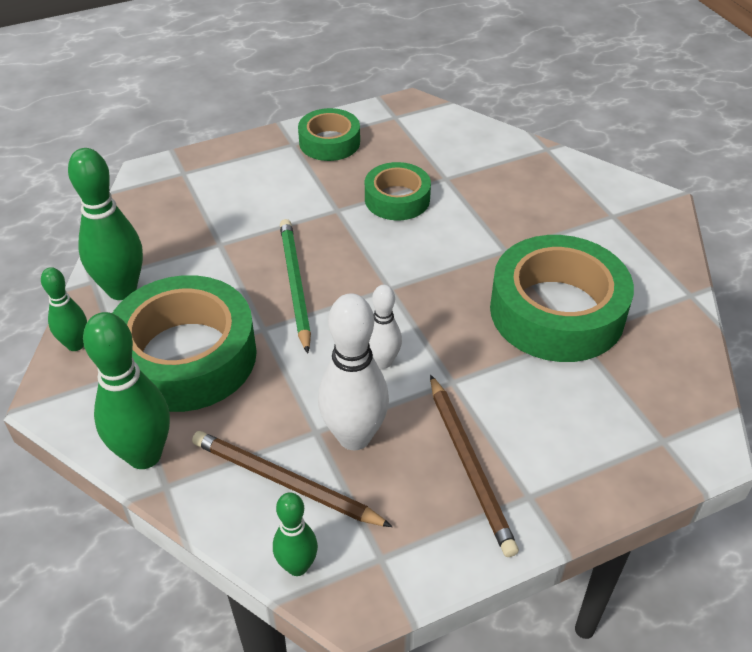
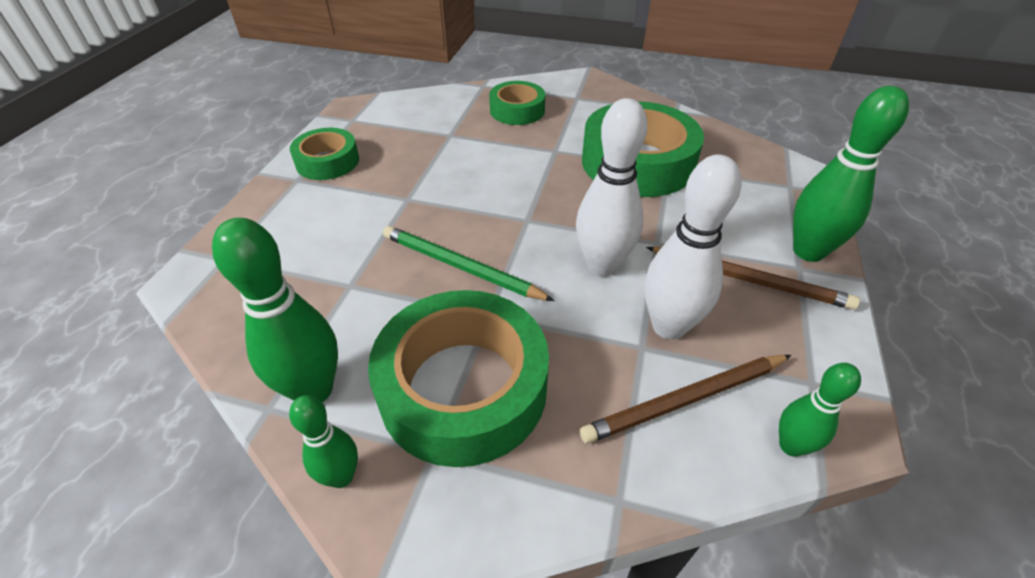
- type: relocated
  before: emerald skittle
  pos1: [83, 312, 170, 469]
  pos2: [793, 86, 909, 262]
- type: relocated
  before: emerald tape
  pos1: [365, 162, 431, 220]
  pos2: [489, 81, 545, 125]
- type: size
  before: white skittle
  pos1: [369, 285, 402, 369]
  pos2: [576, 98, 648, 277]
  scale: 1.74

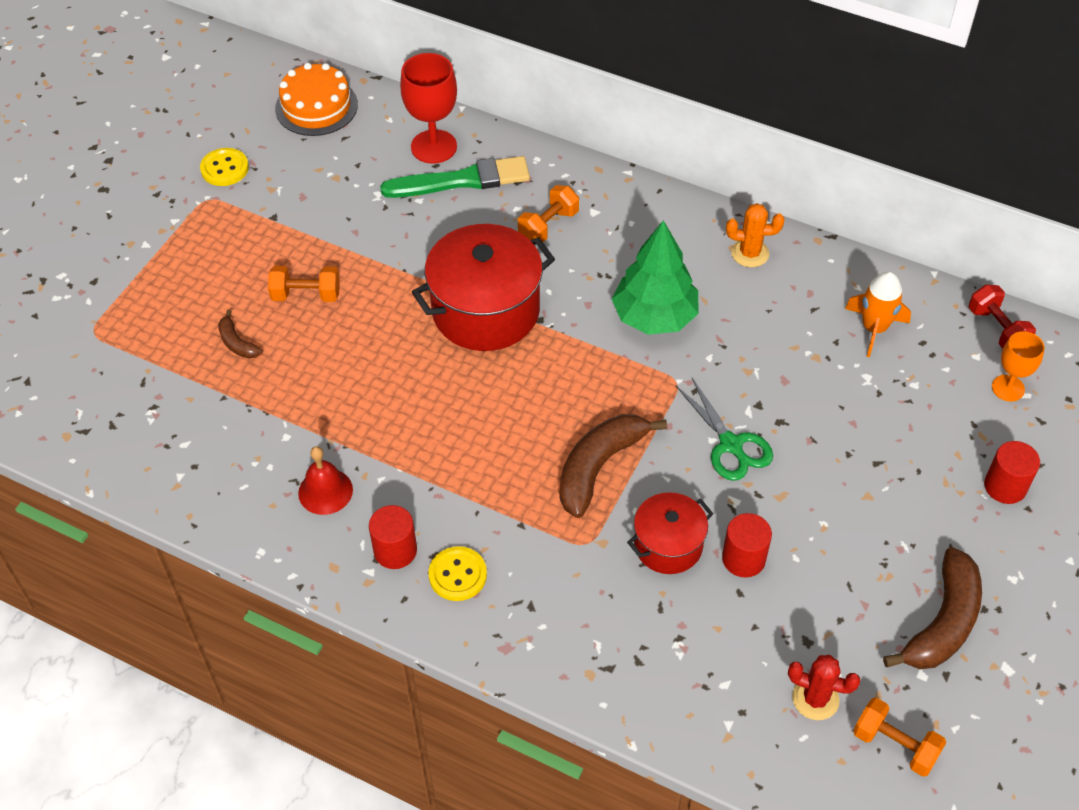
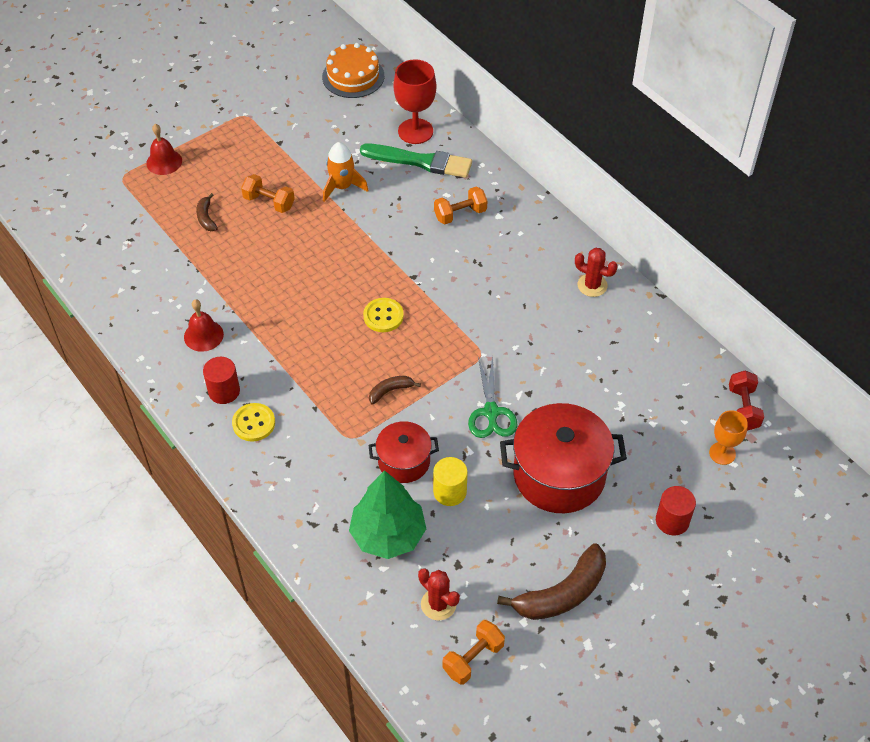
- type: appeared
  after: crimson hand bell
  pos2: [146, 124, 182, 175]
- type: relocated
  before: yellow button
  pos1: [200, 148, 249, 186]
  pos2: [363, 298, 404, 332]
- type: relocated
  before: crimson stockpot
  pos1: [412, 224, 555, 351]
  pos2: [500, 403, 627, 513]
- type: relocated
  before: emerald toy tree
  pos1: [612, 220, 699, 335]
  pos2: [349, 470, 426, 559]
- type: relocated
  before: orange-coloured toy rocket
  pos1: [845, 272, 911, 357]
  pos2: [323, 142, 369, 202]
- type: colour
  before: crimson cylinder
  after: yellow cylinder
  pos1: [722, 513, 772, 577]
  pos2: [433, 457, 468, 506]
- type: colour
  before: orange-coloured prickly plant
  after: crimson prickly plant
  pos1: [726, 203, 784, 267]
  pos2: [575, 248, 618, 297]
- type: spun
  before: orange-coloured free weight
  pos1: [853, 698, 946, 777]
  pos2: [442, 620, 505, 685]
  turn: 75
- type: size
  before: russet banana
  pos1: [560, 414, 667, 518]
  pos2: [369, 376, 421, 404]
  scale: 0.5

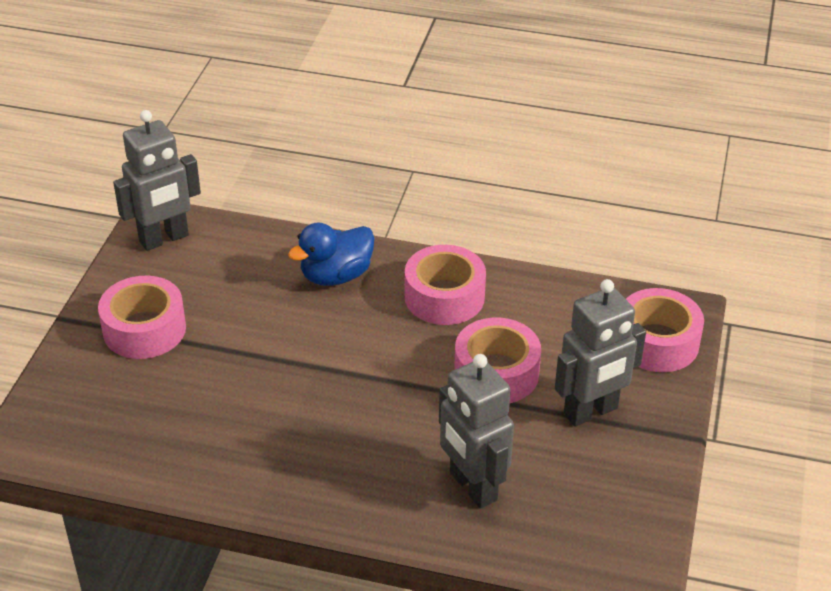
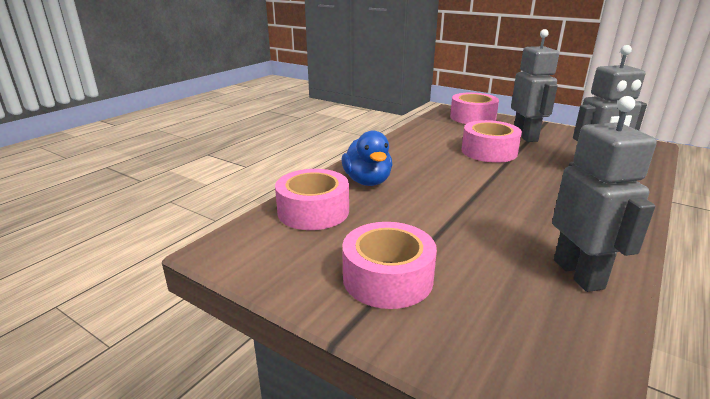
- type: relocated
  before: gray robot
  pos1: [113, 110, 201, 251]
  pos2: [552, 96, 657, 292]
- type: relocated
  before: rose-pink tape
  pos1: [405, 245, 486, 325]
  pos2: [275, 169, 349, 230]

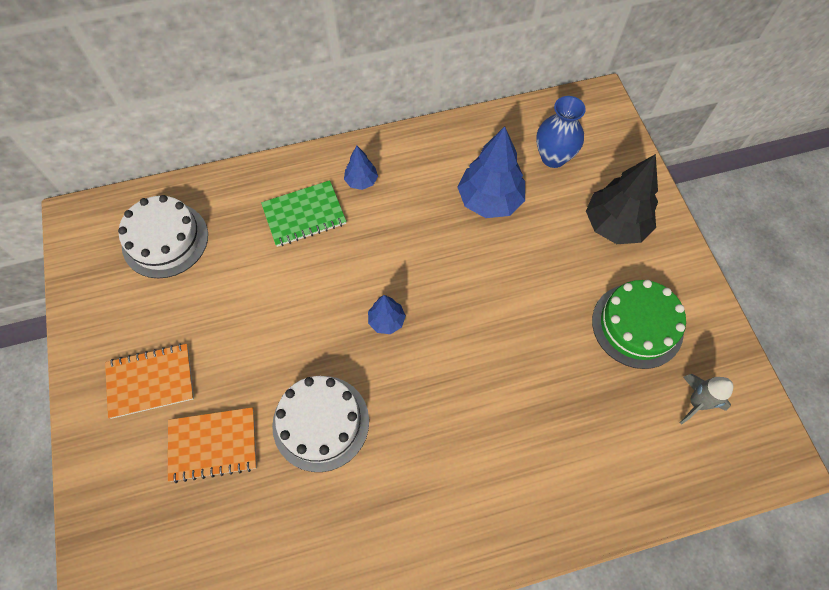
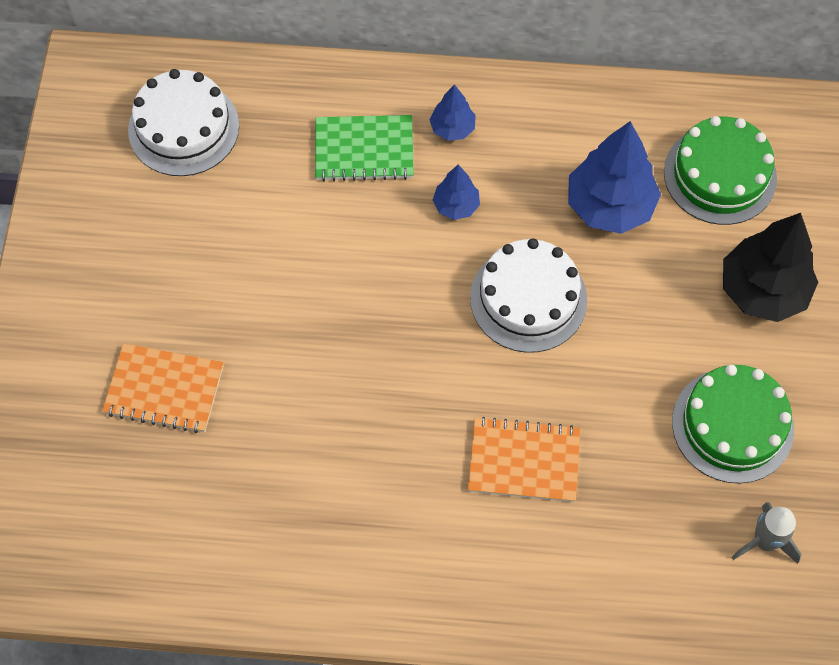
- type: relocated
  before: orange-coloured notebook
  pos1: [105, 344, 194, 419]
  pos2: [468, 417, 581, 502]
- type: relocated
  before: white layer cake
  pos1: [272, 376, 369, 472]
  pos2: [470, 238, 587, 353]
- type: relocated
  before: cobalt toy tree
  pos1: [368, 295, 406, 334]
  pos2: [433, 165, 480, 220]
- type: exchanged
  before: cobalt vase
  after: emerald layer cake
  pos1: [536, 96, 586, 168]
  pos2: [664, 116, 777, 225]

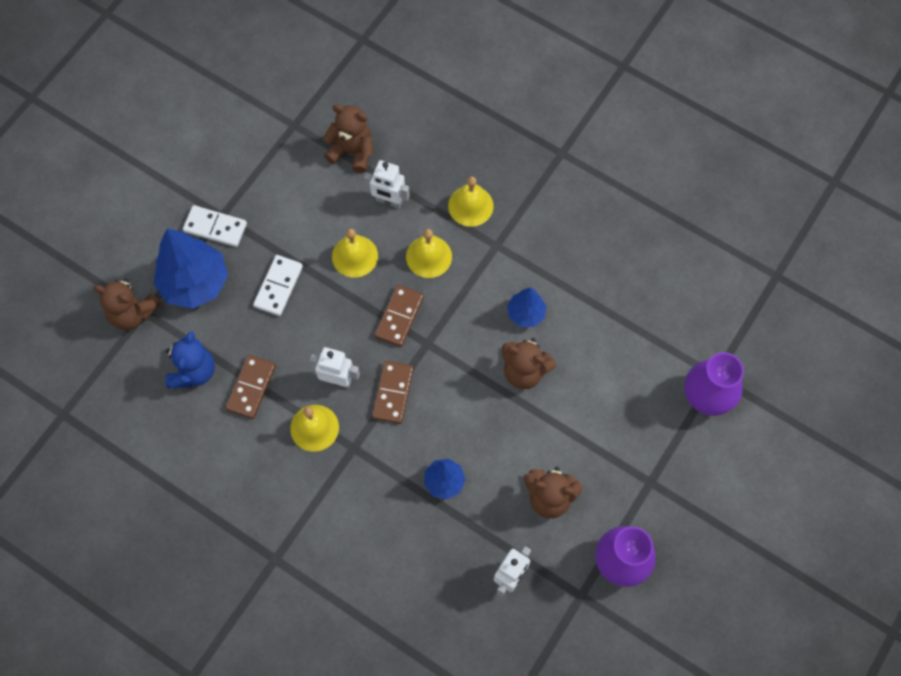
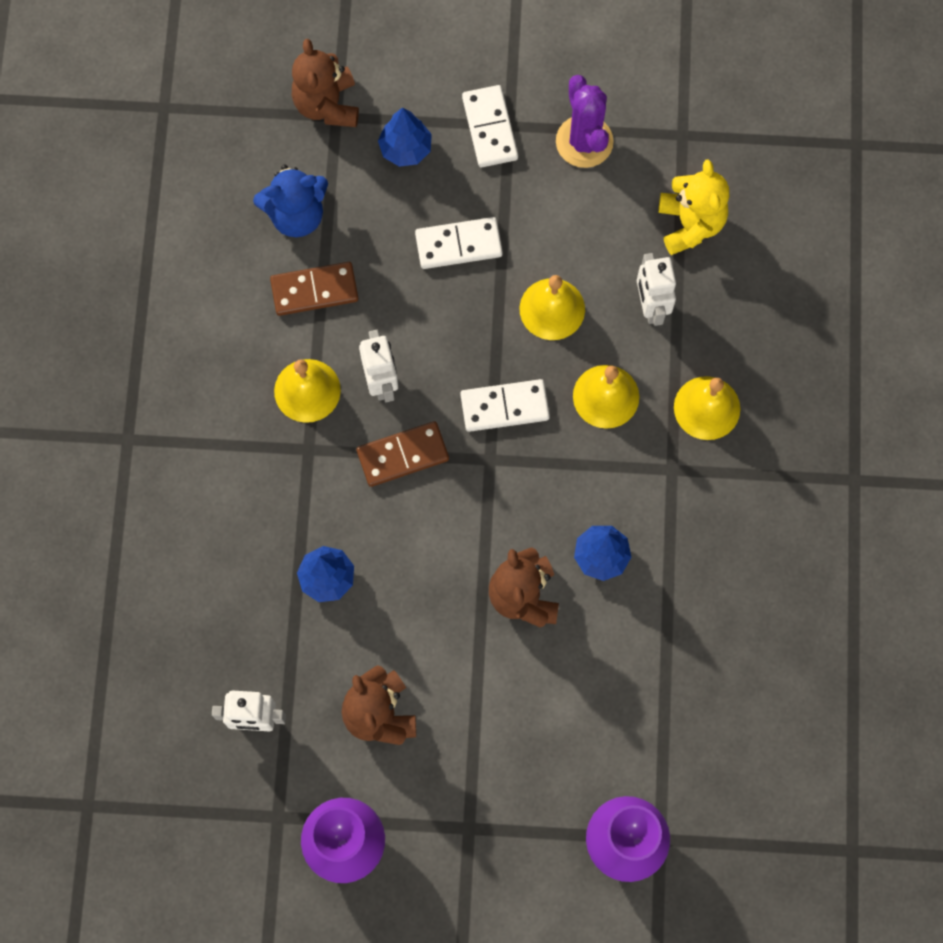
- type: appeared
  after: royal purple prickly plant
  pos2: [556, 75, 614, 168]
- type: colour
  before: russet teddy
  after: yellow teddy
  pos1: [323, 104, 373, 173]
  pos2: [658, 160, 729, 255]
- type: colour
  before: russet domino
  after: white domino
  pos1: [375, 285, 424, 347]
  pos2: [460, 379, 550, 432]
- type: size
  before: cobalt toy tree
  pos1: [154, 229, 228, 309]
  pos2: [378, 107, 432, 167]
  scale: 0.53

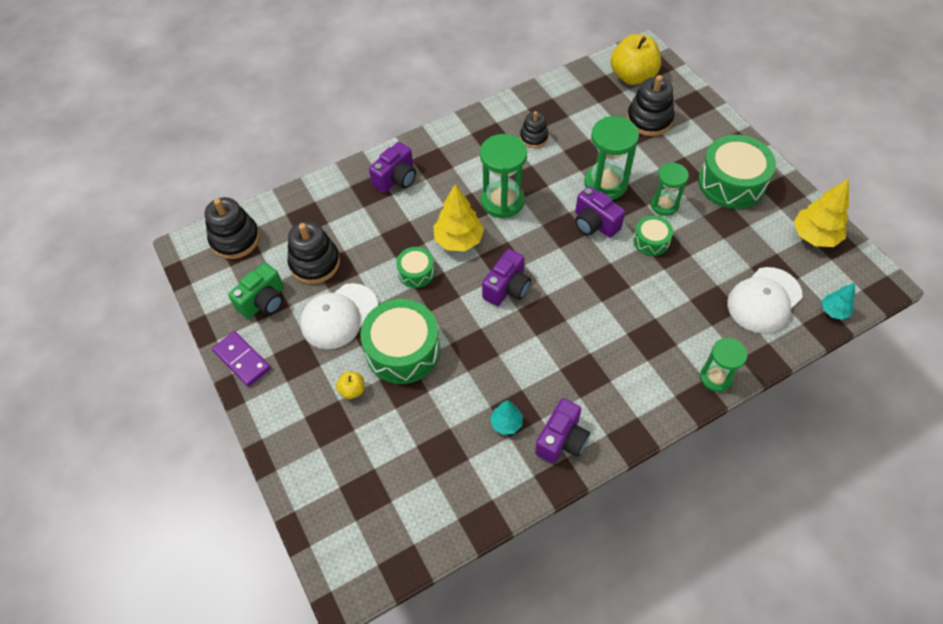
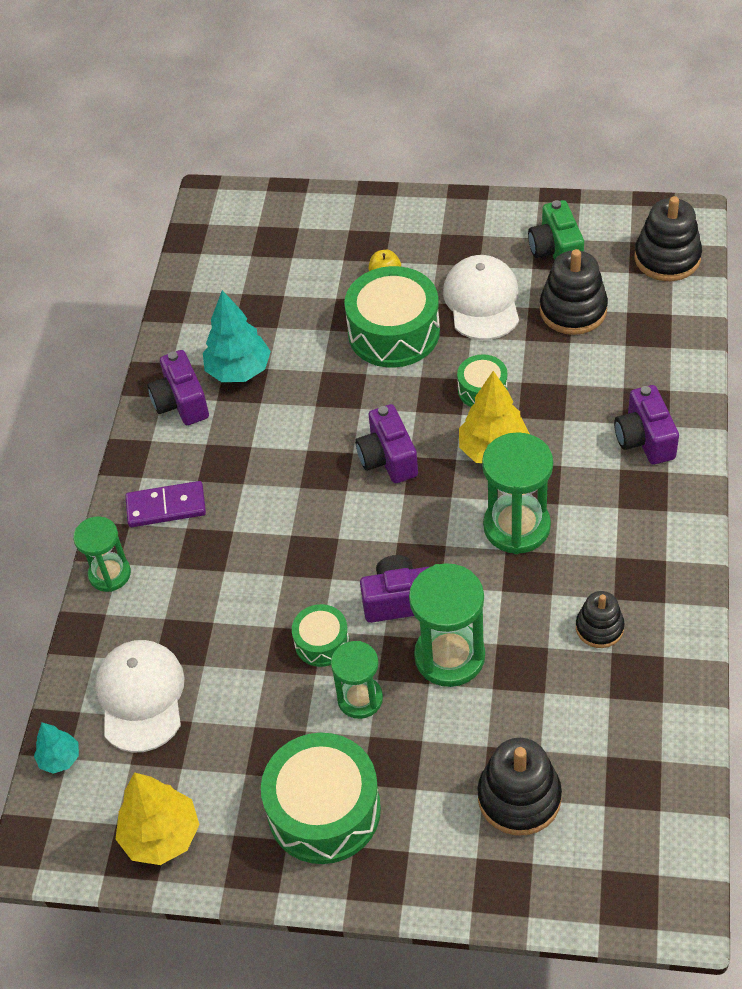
- type: missing
  before: yellow toy apple
  pos1: [610, 34, 661, 85]
- type: relocated
  before: royal purple domino
  pos1: [212, 331, 271, 387]
  pos2: [126, 481, 206, 527]
- type: size
  before: teal toy tree
  pos1: [490, 400, 523, 435]
  pos2: [203, 290, 271, 382]
  scale: 1.77

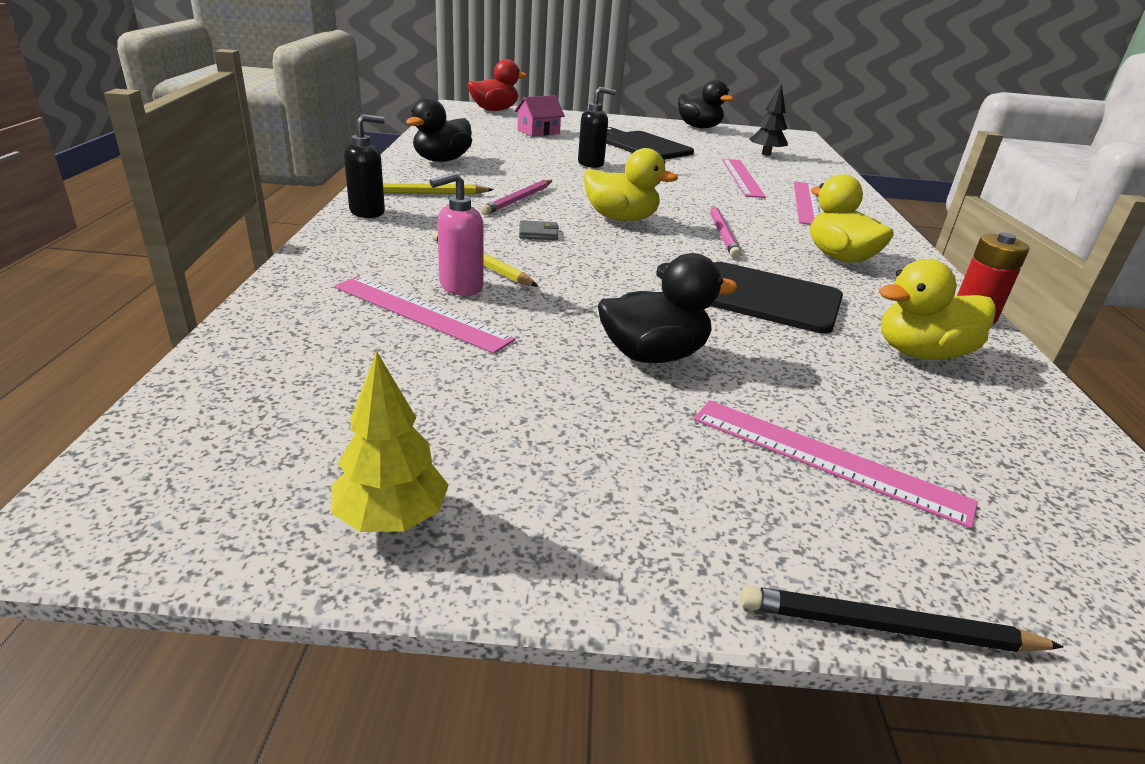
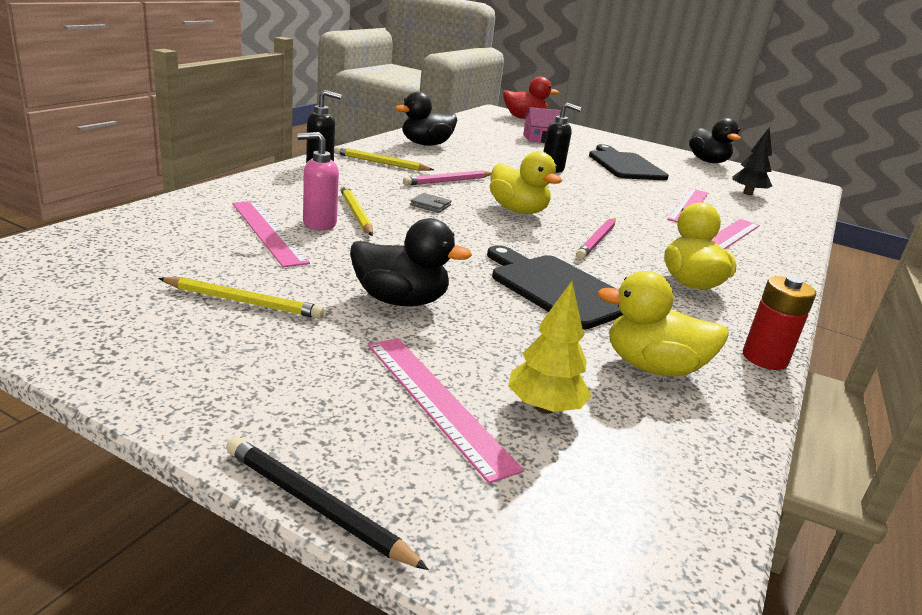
- type: appeared
  after: yellow wooden pencil
  pos2: [158, 277, 324, 319]
- type: relocated
  before: yellow toy tree
  pos1: [331, 352, 449, 532]
  pos2: [508, 281, 592, 414]

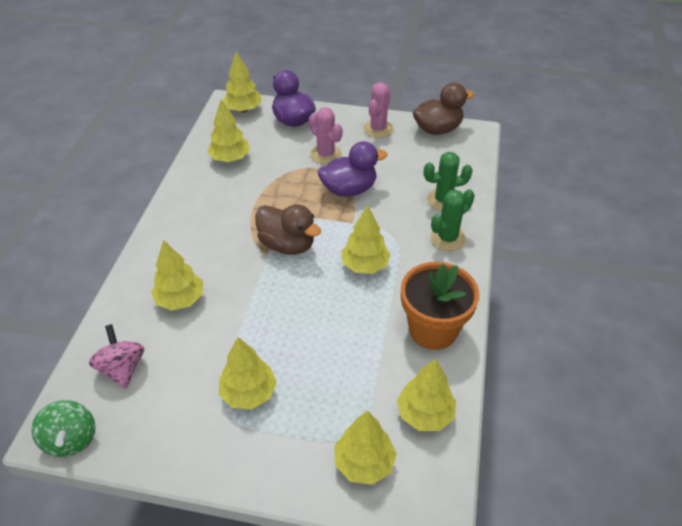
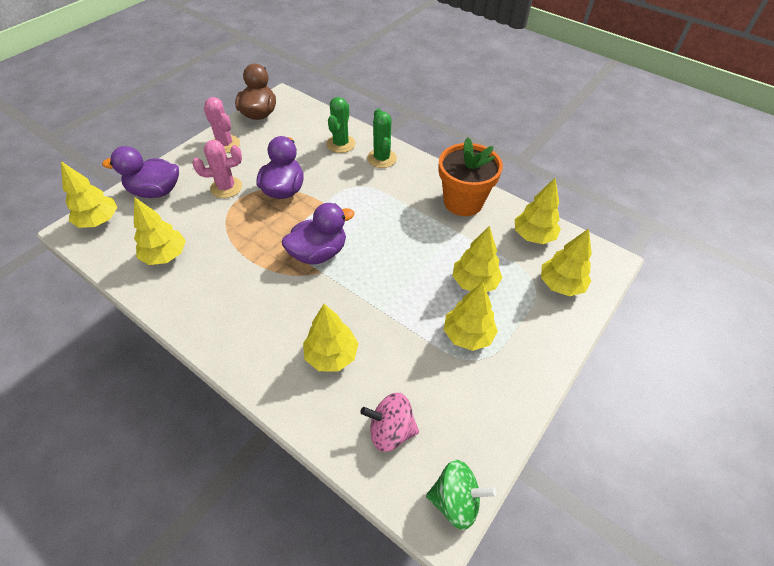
- type: relocated
  before: yellow toy tree
  pos1: [341, 205, 390, 274]
  pos2: [453, 226, 503, 292]
- type: colour
  before: russet duck
  after: royal purple duck
  pos1: [255, 204, 321, 255]
  pos2: [282, 203, 355, 264]

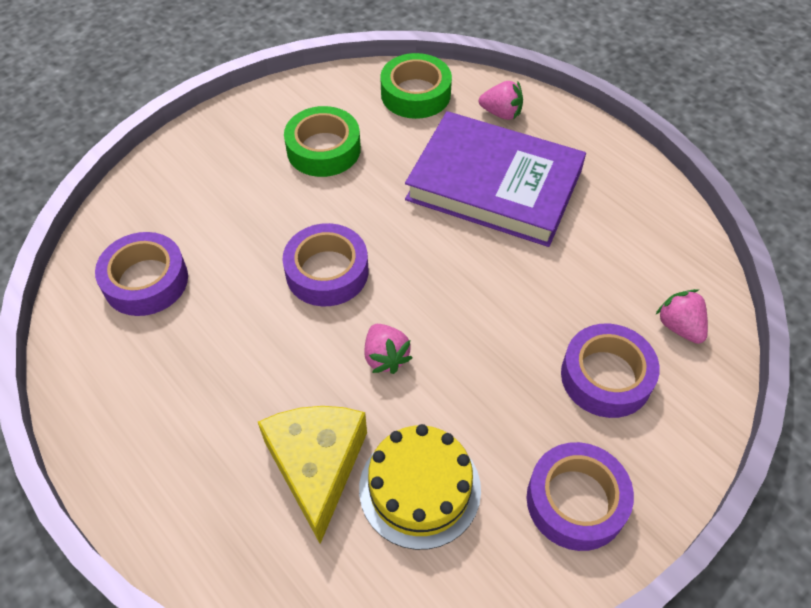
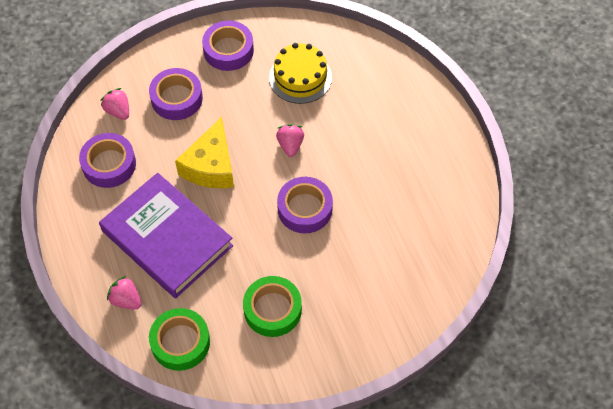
- type: relocated
  before: royal purple tape
  pos1: [95, 232, 188, 316]
  pos2: [79, 133, 136, 188]
- type: relocated
  before: yellow piece of cheese
  pos1: [258, 406, 367, 544]
  pos2: [175, 117, 234, 188]
- type: spun
  before: rose-pink toy strawberry
  pos1: [655, 289, 708, 344]
  pos2: [100, 88, 129, 120]
  turn: 150

